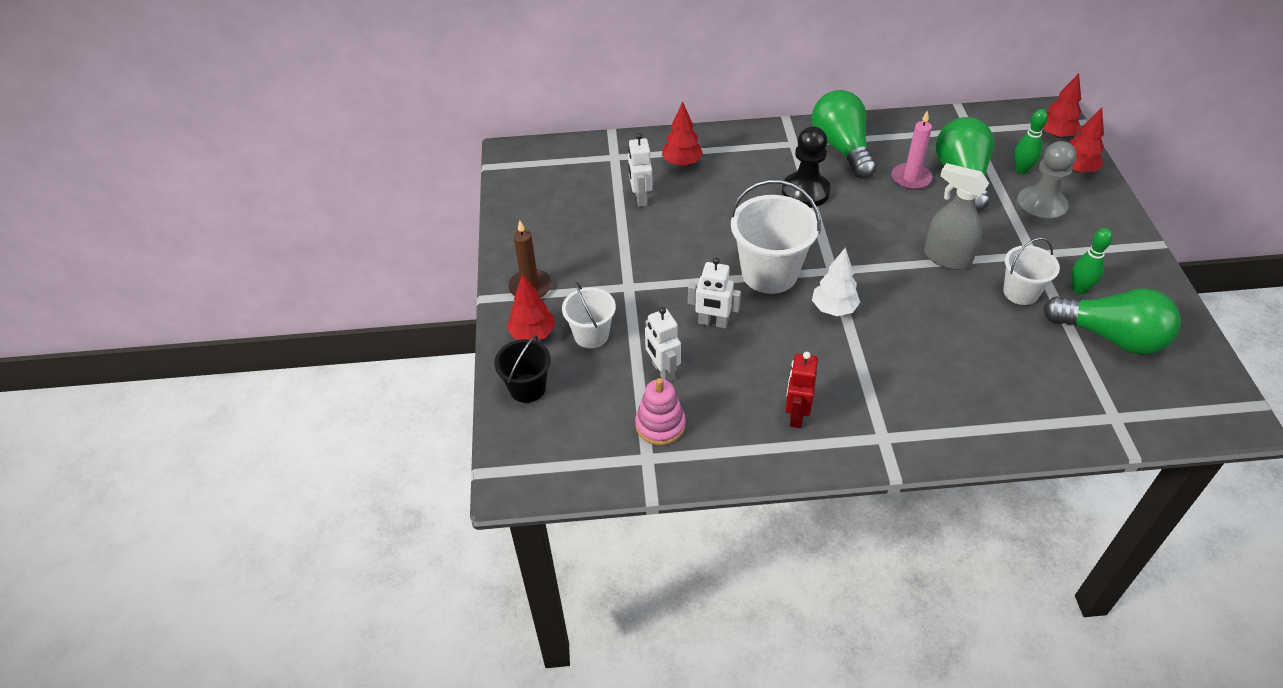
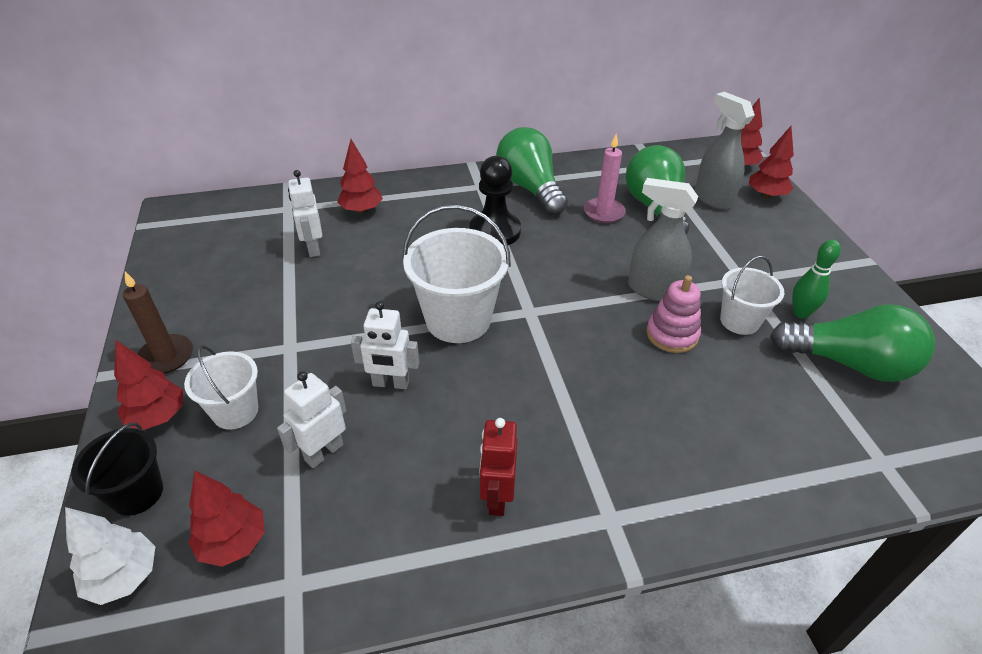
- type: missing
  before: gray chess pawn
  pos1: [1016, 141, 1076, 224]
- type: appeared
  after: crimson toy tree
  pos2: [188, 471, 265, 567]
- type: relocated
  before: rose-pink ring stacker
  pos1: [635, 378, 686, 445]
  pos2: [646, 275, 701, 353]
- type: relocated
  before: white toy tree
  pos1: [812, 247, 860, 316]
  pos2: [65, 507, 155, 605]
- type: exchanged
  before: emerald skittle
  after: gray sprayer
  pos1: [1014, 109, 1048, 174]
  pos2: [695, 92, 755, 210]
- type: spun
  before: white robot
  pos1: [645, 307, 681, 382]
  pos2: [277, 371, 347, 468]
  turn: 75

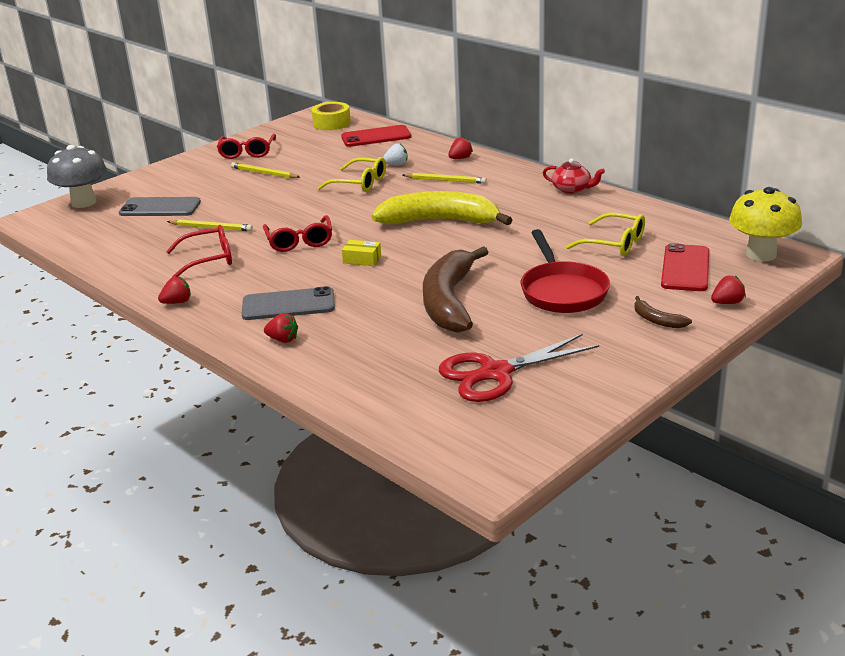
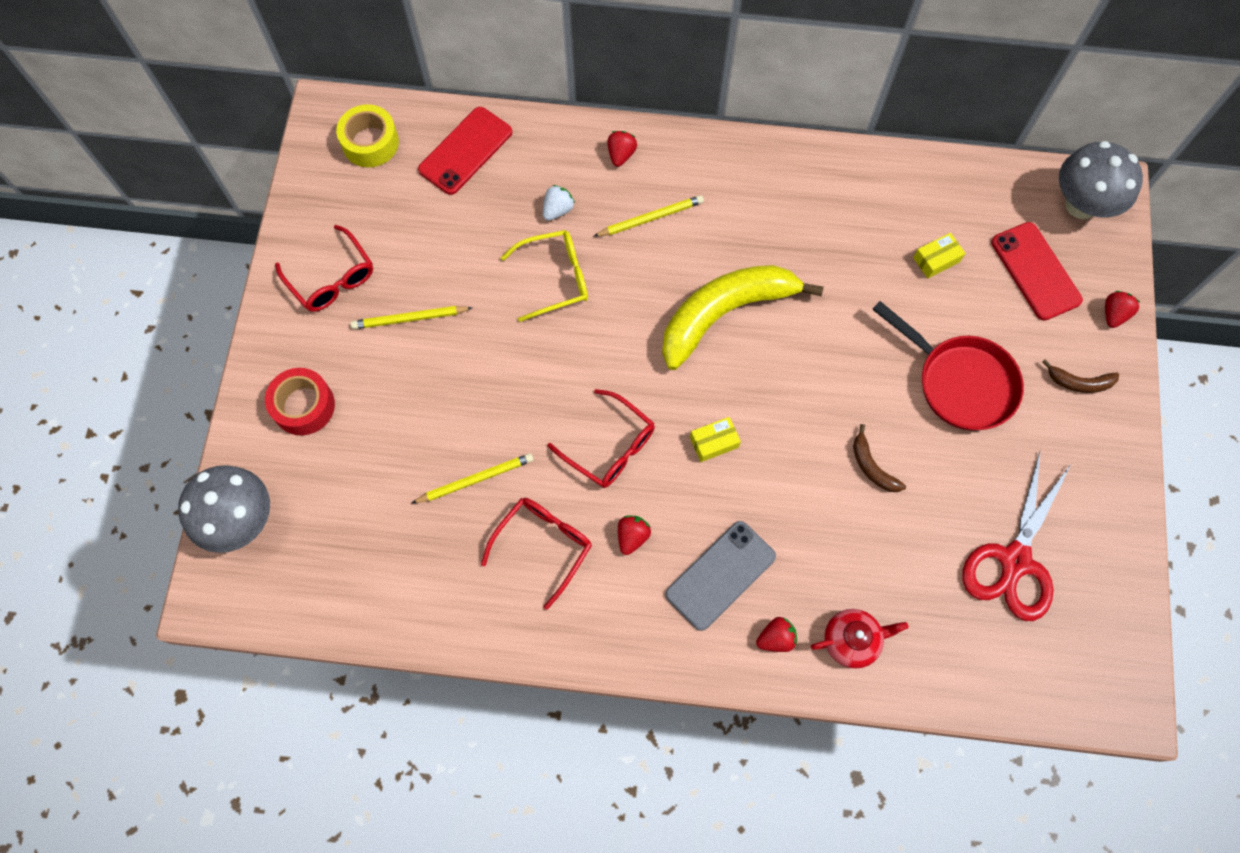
- type: missing
  before: gray smartphone
  pos1: [119, 197, 201, 216]
- type: appeared
  after: crimson tape
  pos2: [265, 368, 335, 435]
- type: relocated
  before: crimson toy strawberry
  pos1: [158, 277, 191, 304]
  pos2: [618, 516, 651, 555]
- type: relocated
  before: crimson teapot
  pos1: [543, 158, 605, 194]
  pos2: [811, 609, 909, 669]
- type: exchanged
  before: yellow glasses
  after: yellow box
  pos1: [566, 213, 645, 256]
  pos2: [913, 233, 965, 278]
- type: colour
  before: yellow mushroom
  after: gray mushroom
  pos1: [729, 187, 802, 262]
  pos2: [1059, 141, 1143, 219]
- type: size
  before: russet banana
  pos1: [423, 246, 488, 333]
  pos2: [853, 424, 906, 492]
  scale: 0.42

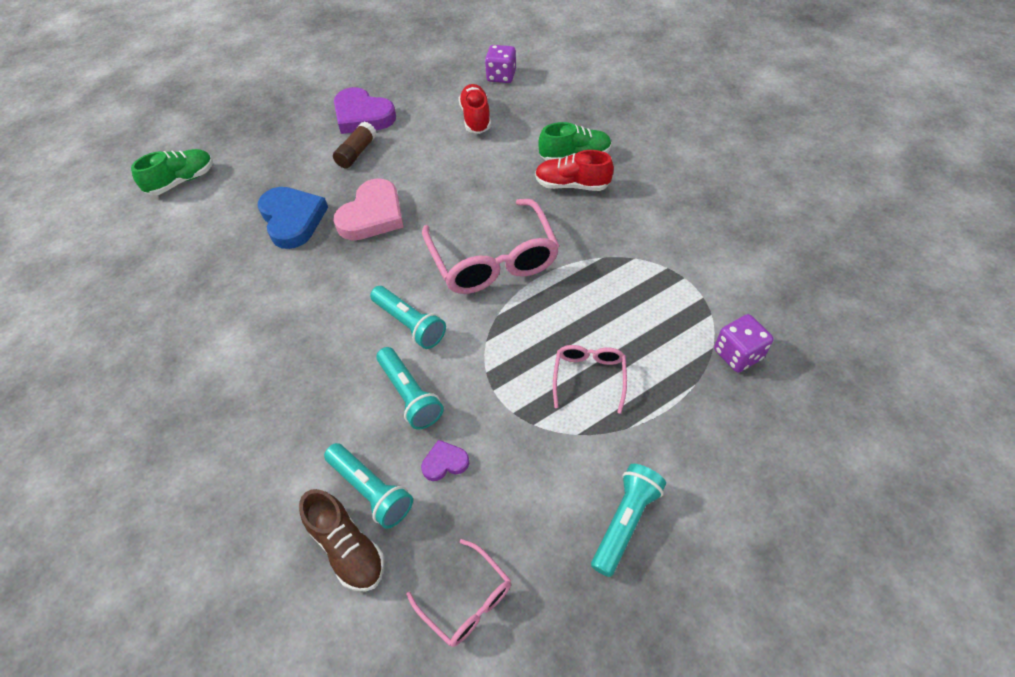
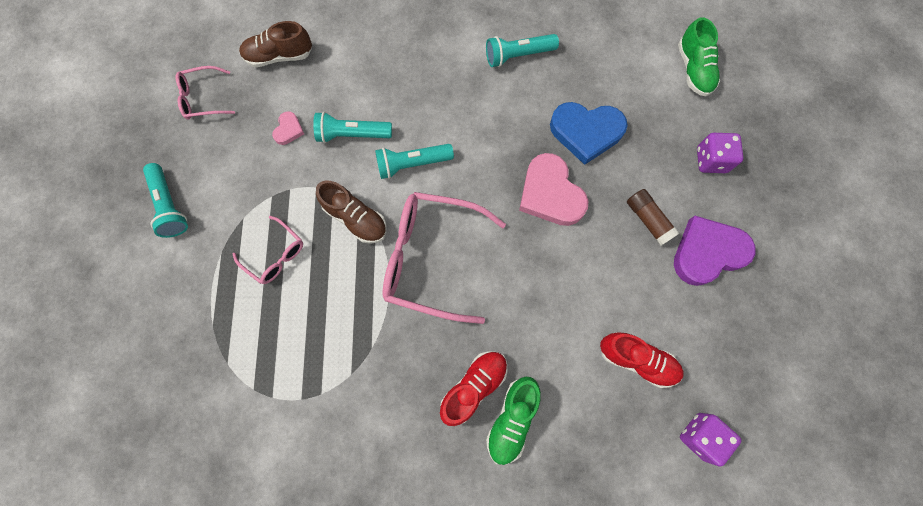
- type: appeared
  after: russet lace-up shoe
  pos2: [316, 181, 387, 244]
- type: relocated
  before: teal flashlight
  pos1: [324, 443, 413, 529]
  pos2: [486, 34, 559, 67]
- type: relocated
  before: royal purple dice
  pos1: [714, 314, 774, 373]
  pos2: [697, 133, 743, 173]
- type: colour
  before: royal purple heart
  after: rose-pink heart
  pos1: [421, 440, 469, 481]
  pos2: [272, 111, 304, 145]

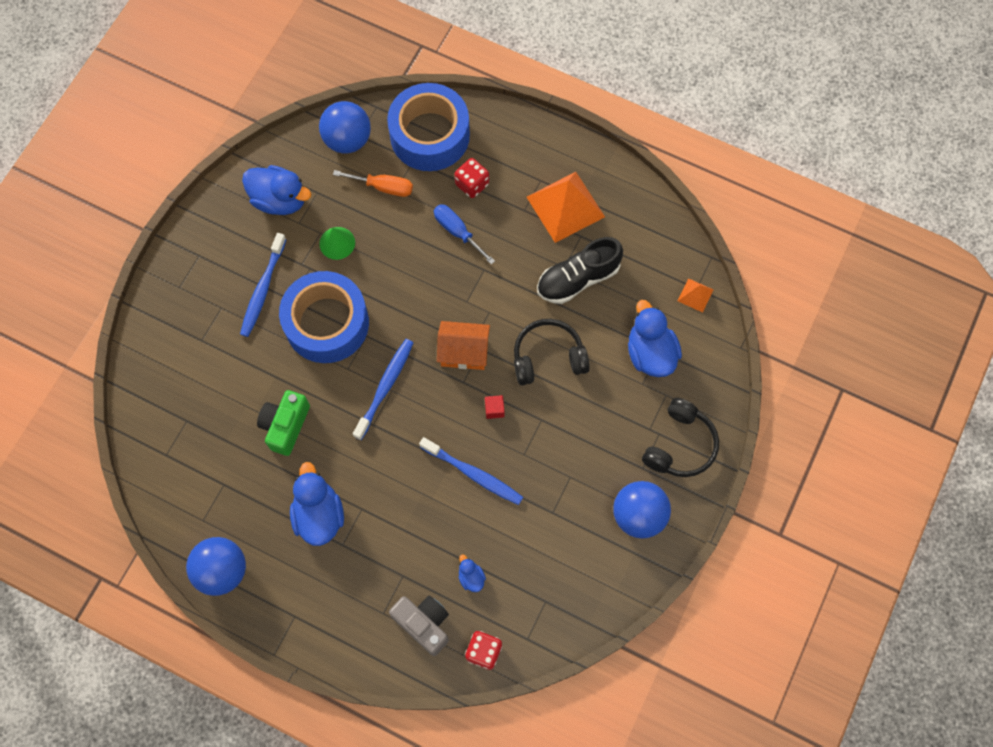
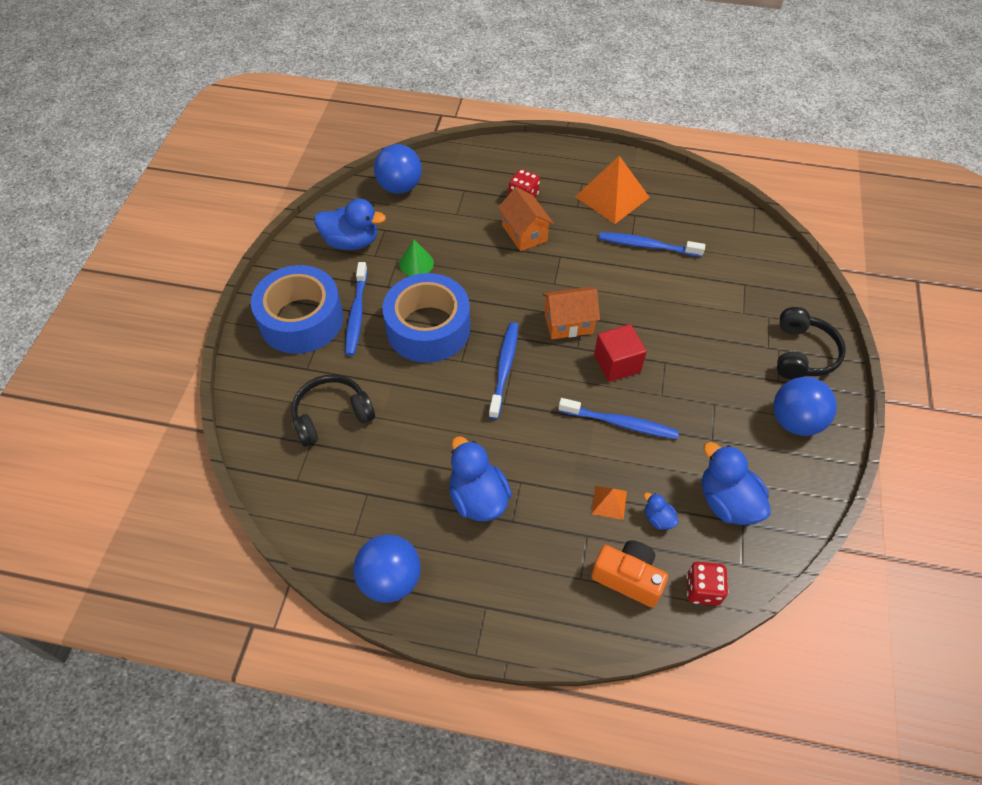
- type: missing
  before: emerald camera
  pos1: [257, 390, 310, 456]
- type: missing
  before: orange-coloured hand screwdriver
  pos1: [333, 170, 413, 197]
- type: relocated
  before: cobalt tape
  pos1: [387, 83, 470, 171]
  pos2: [251, 265, 343, 354]
- type: relocated
  before: black over-ear headphones
  pos1: [514, 319, 590, 386]
  pos2: [291, 375, 375, 447]
- type: relocated
  before: cobalt duck
  pos1: [628, 300, 682, 377]
  pos2: [702, 442, 771, 525]
- type: relocated
  before: orange-coloured pyramid shape
  pos1: [678, 278, 713, 313]
  pos2: [591, 486, 627, 520]
- type: exchanged
  before: cobalt hand screwdriver
  after: orange-coloured cottage
  pos1: [434, 204, 495, 264]
  pos2: [498, 187, 554, 251]
- type: exchanged
  before: black lace-up shoe
  after: cobalt tooth brush
  pos1: [537, 237, 623, 304]
  pos2: [599, 232, 705, 257]
- type: colour
  before: gray camera
  after: orange-coloured camera
  pos1: [389, 596, 449, 656]
  pos2: [591, 540, 668, 607]
- type: size
  before: crimson block
  pos1: [485, 395, 505, 419]
  pos2: [594, 324, 647, 382]
  scale: 1.99

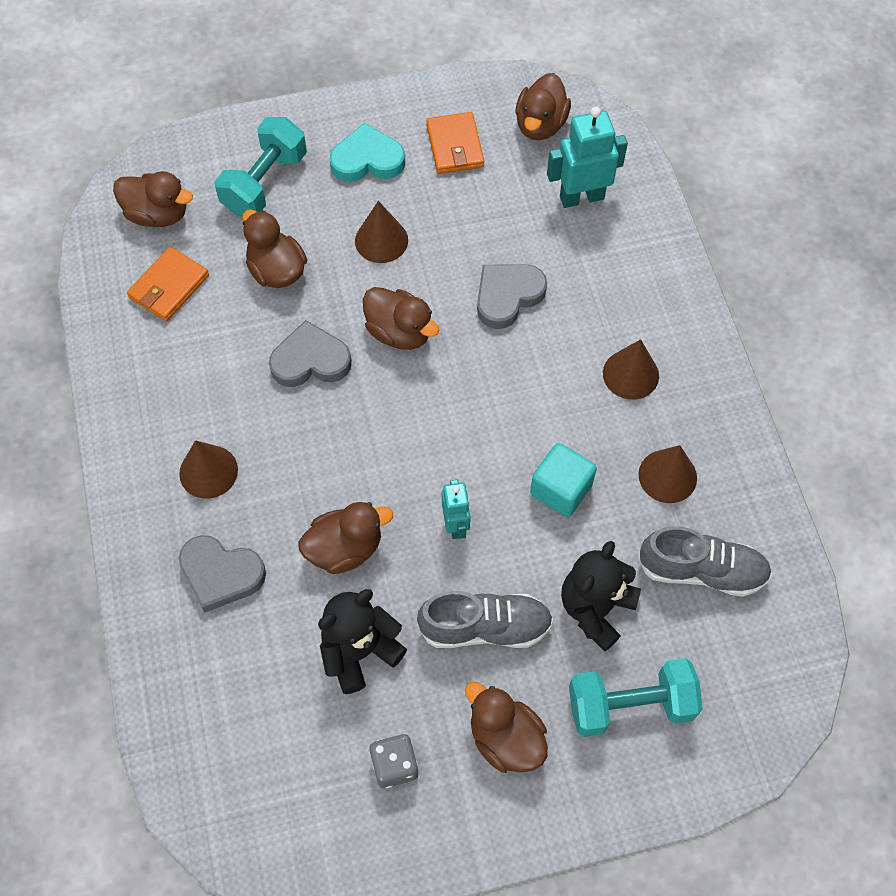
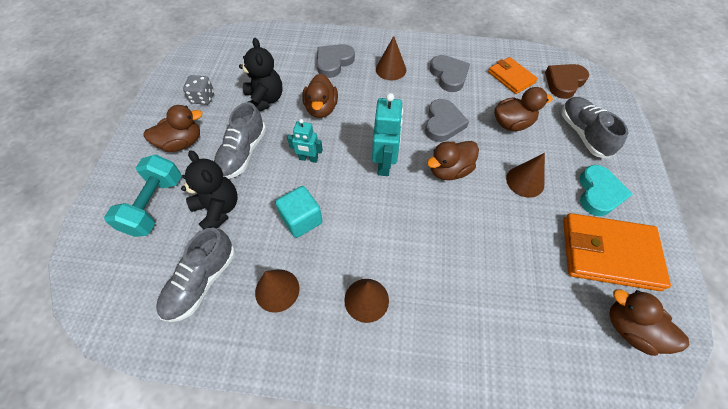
- type: relocated
  before: gray heart
  pos1: [477, 264, 547, 329]
  pos2: [430, 55, 470, 92]
- type: relocated
  before: teal robot
  pos1: [547, 107, 628, 208]
  pos2: [372, 93, 403, 176]
- type: exchanged
  before: russet duck
  after: russet heart
  pos1: [113, 171, 193, 227]
  pos2: [545, 64, 589, 99]
- type: exchanged
  before: teal free weight
  after: gray lace-up shoe
  pos1: [215, 117, 307, 216]
  pos2: [561, 97, 628, 159]
- type: size
  before: orange-coloured billfold
  pos1: [426, 112, 484, 174]
  pos2: [563, 213, 671, 291]
  scale: 1.68

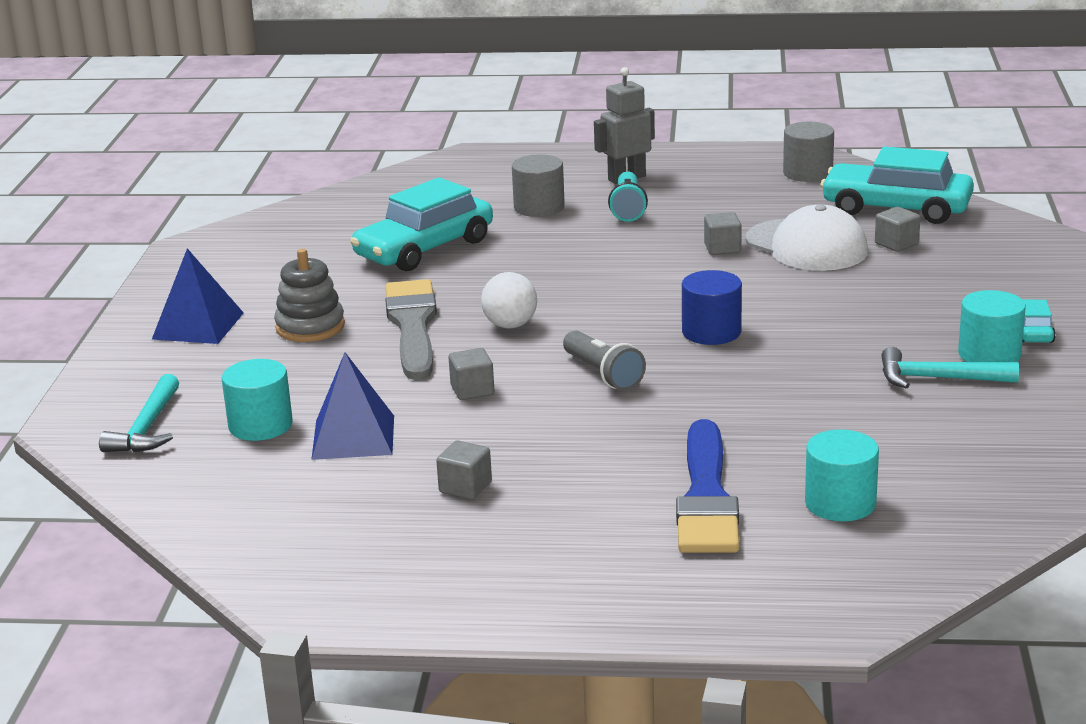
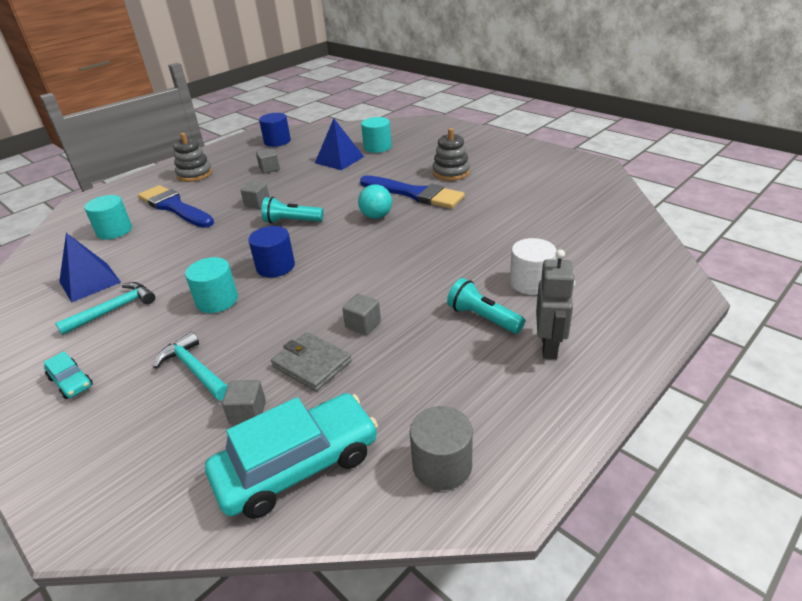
- type: missing
  before: teal toy car
  pos1: [350, 177, 493, 271]
- type: appeared
  after: gray ring stacker
  pos2: [174, 133, 212, 182]
- type: appeared
  after: cobalt cylinder
  pos2: [259, 113, 291, 147]
- type: relocated
  before: teal carpenter's hammer
  pos1: [99, 374, 179, 453]
  pos2: [154, 332, 228, 400]
- type: relocated
  before: cobalt pyramid shape
  pos1: [152, 248, 244, 344]
  pos2: [59, 233, 121, 303]
- type: relocated
  before: gray block
  pos1: [449, 348, 495, 400]
  pos2: [241, 182, 269, 209]
- type: relocated
  before: teal cylinder
  pos1: [958, 290, 1026, 362]
  pos2: [185, 257, 238, 313]
- type: exchanged
  before: white cap
  after: gray billfold
  pos1: [746, 204, 868, 271]
  pos2: [271, 332, 352, 391]
- type: colour
  before: gray paint brush
  after: cobalt paint brush
  pos1: [385, 279, 437, 380]
  pos2: [360, 175, 465, 209]
- type: colour
  before: white ball
  after: teal ball
  pos1: [481, 272, 537, 329]
  pos2: [358, 184, 392, 219]
- type: colour
  before: gray cylinder
  after: white cylinder
  pos1: [512, 154, 565, 217]
  pos2: [510, 238, 557, 295]
- type: colour
  before: gray flashlight
  after: teal flashlight
  pos1: [563, 331, 646, 391]
  pos2: [261, 197, 324, 223]

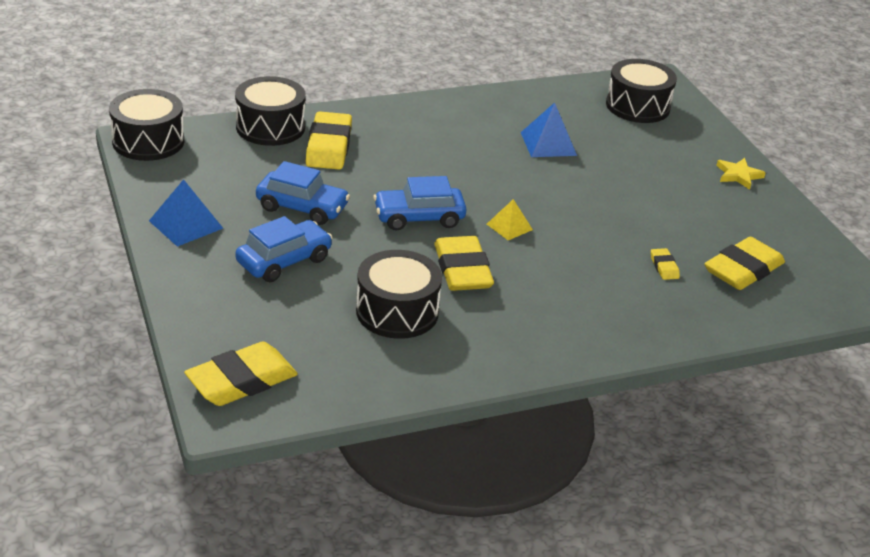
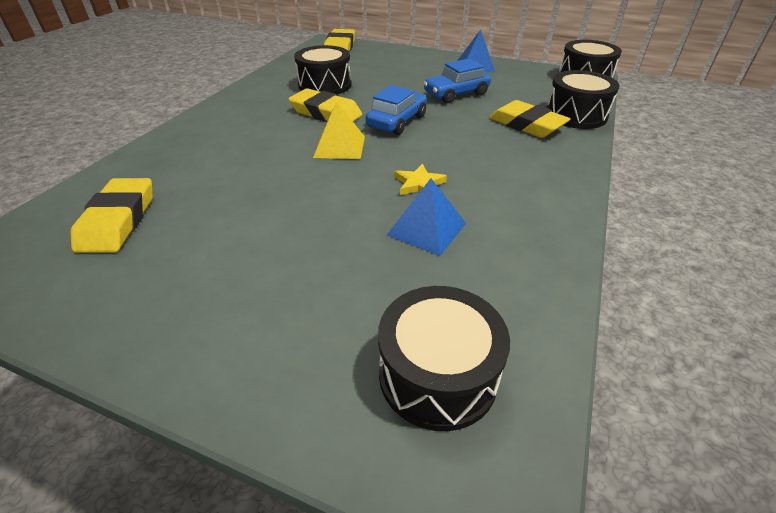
- type: missing
  before: cobalt toy car
  pos1: [235, 216, 333, 282]
- type: missing
  before: yellow gum eraser
  pos1: [651, 248, 680, 280]
- type: relocated
  before: yellow star
  pos1: [716, 158, 766, 190]
  pos2: [395, 164, 447, 195]
- type: size
  before: yellow pyramid shape
  pos1: [487, 199, 533, 240]
  pos2: [313, 102, 365, 159]
  scale: 1.55

